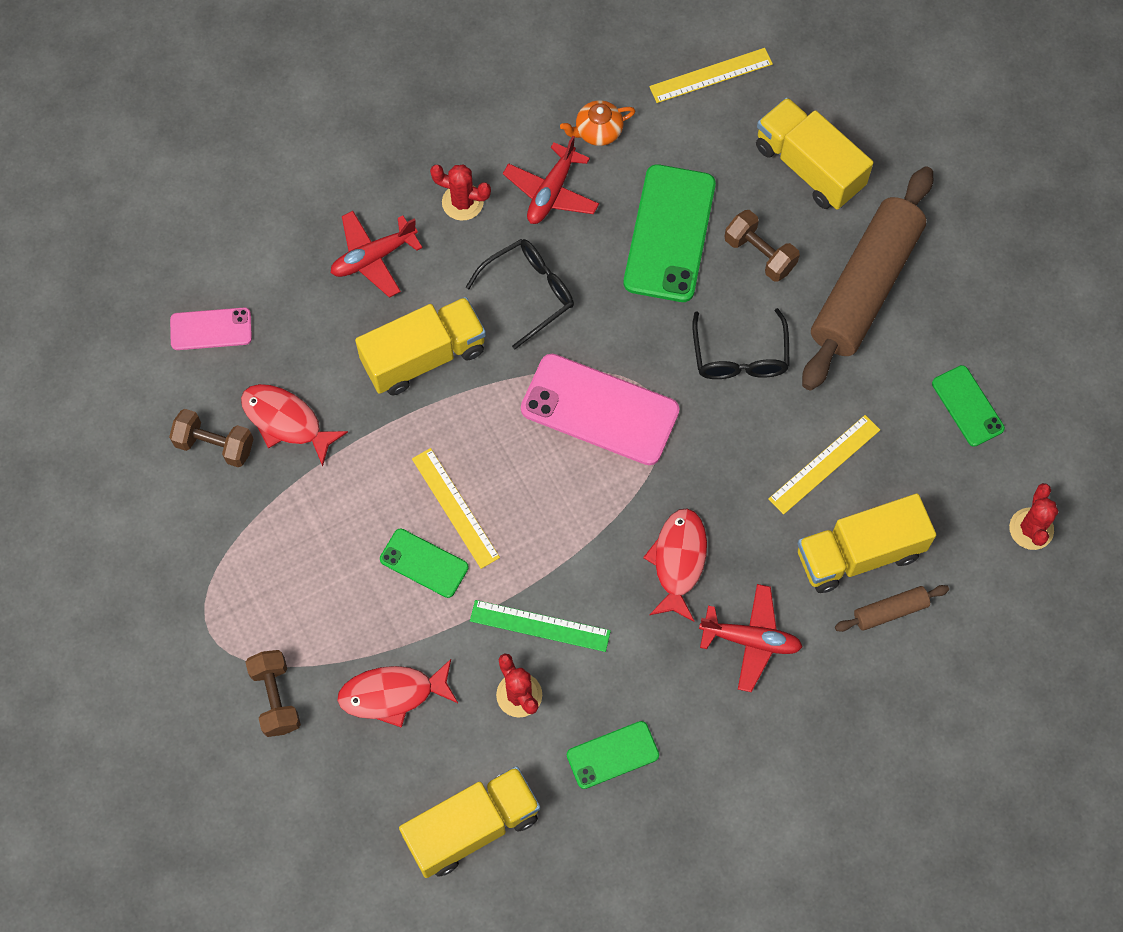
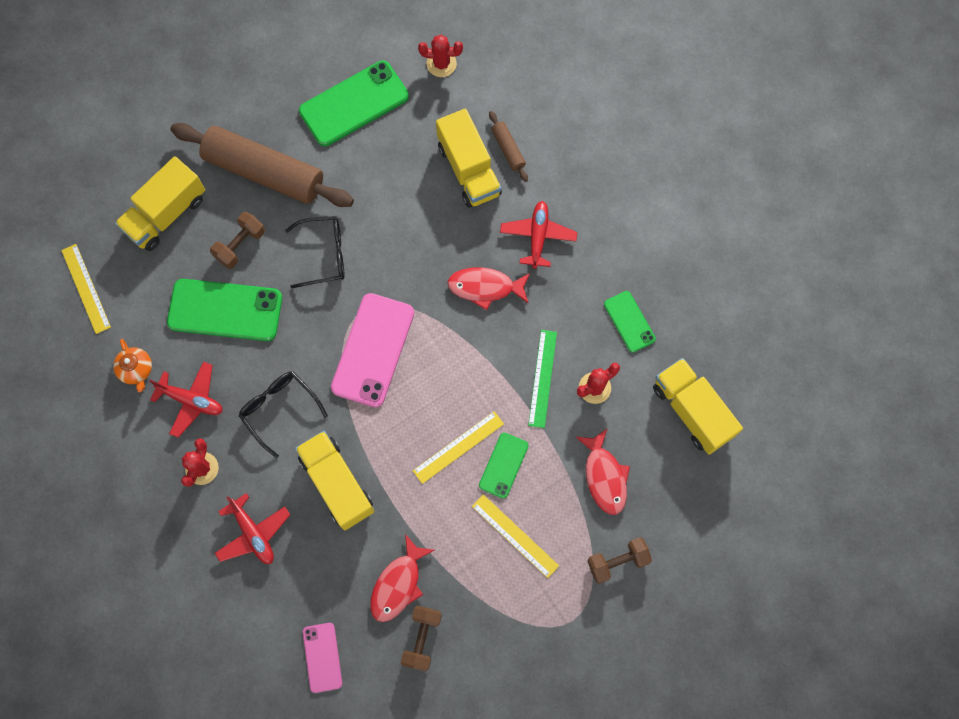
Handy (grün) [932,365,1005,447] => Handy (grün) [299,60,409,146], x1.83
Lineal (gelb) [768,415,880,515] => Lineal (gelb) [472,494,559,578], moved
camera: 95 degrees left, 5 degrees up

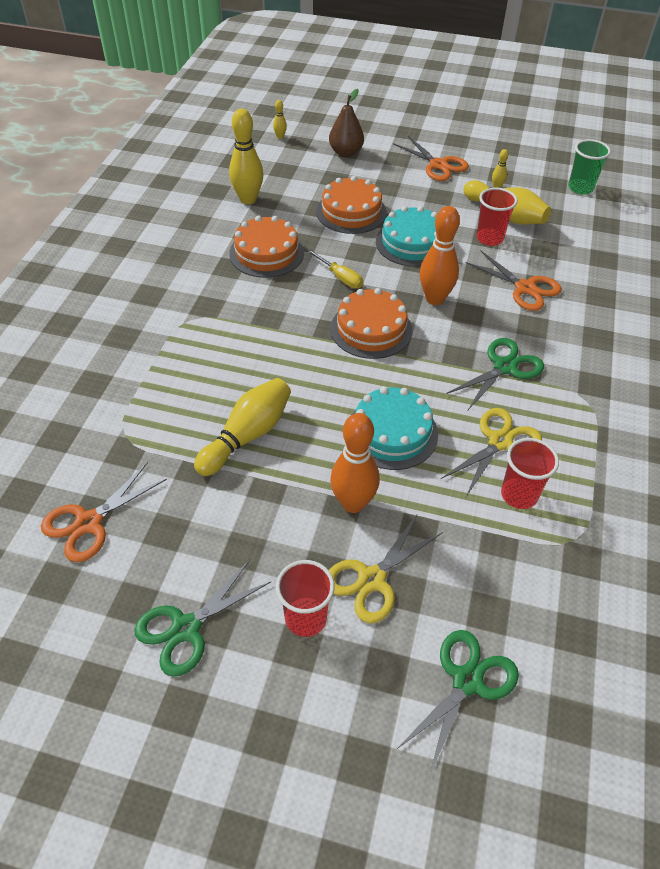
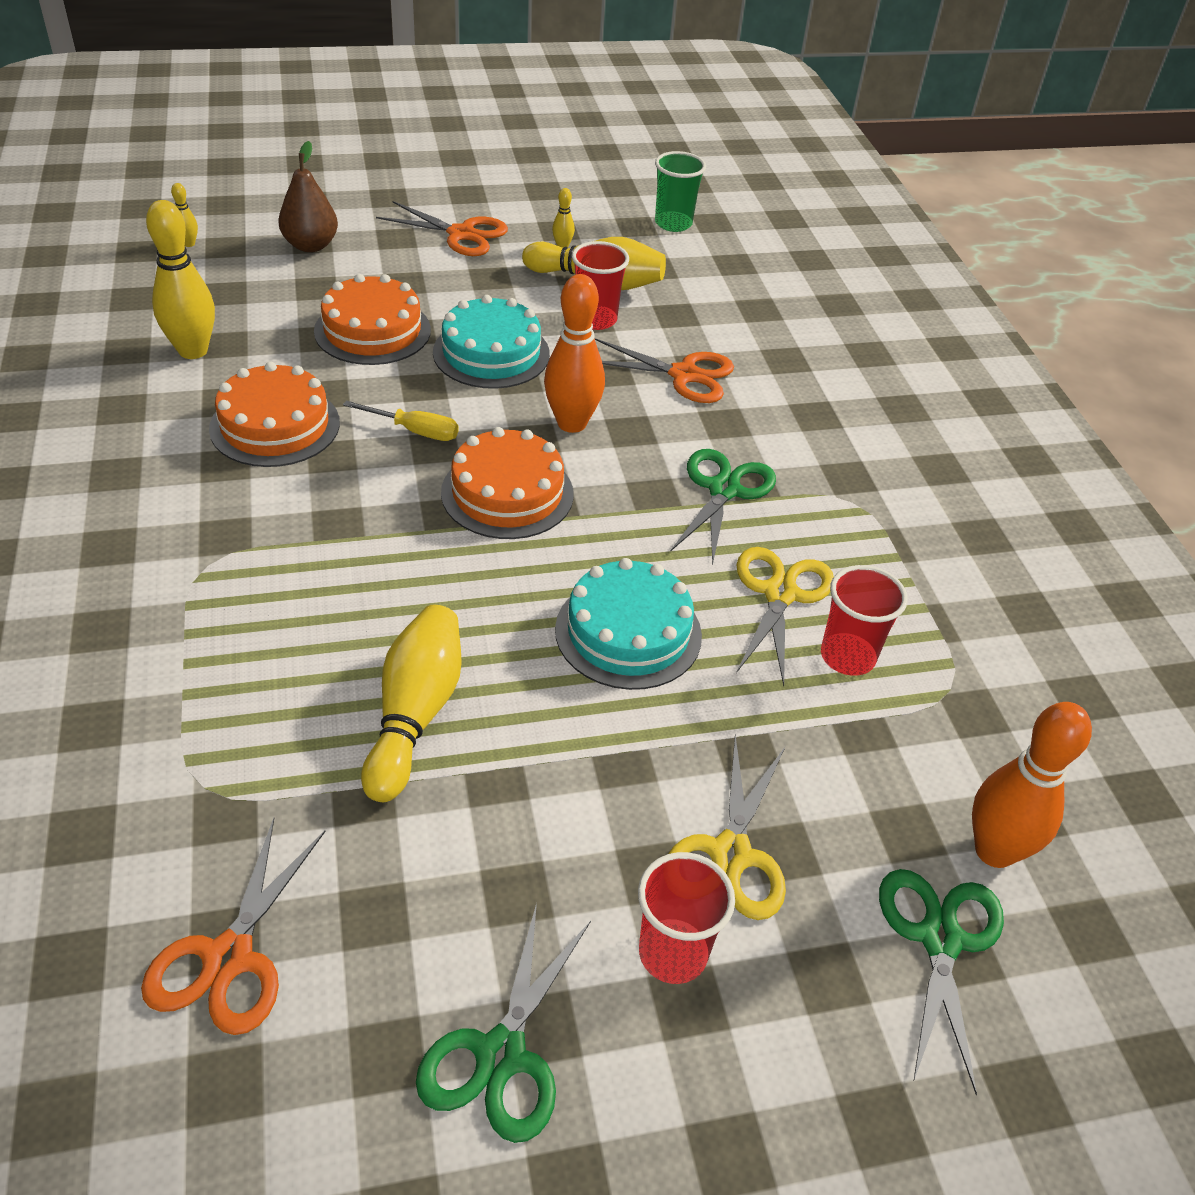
Bowlingkegel (orange) [330,413,380,513] => Bowlingkegel (orange) [972,702,1092,868], moved
camera: 30 degrees left, 5 degrees down

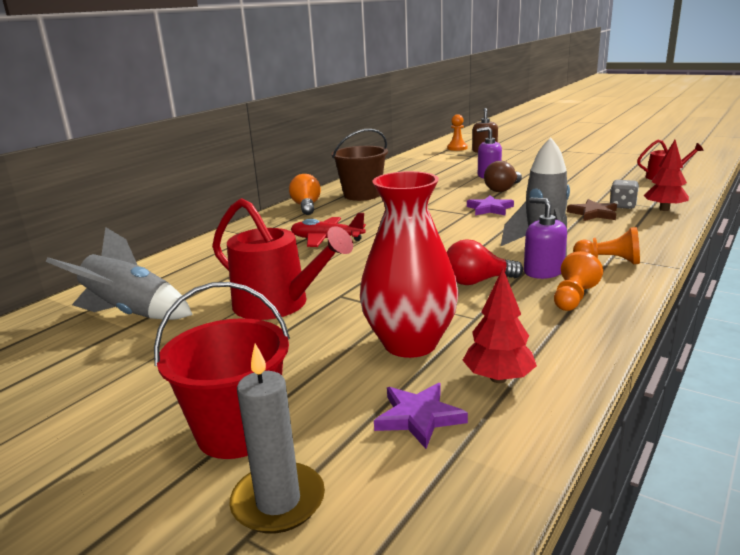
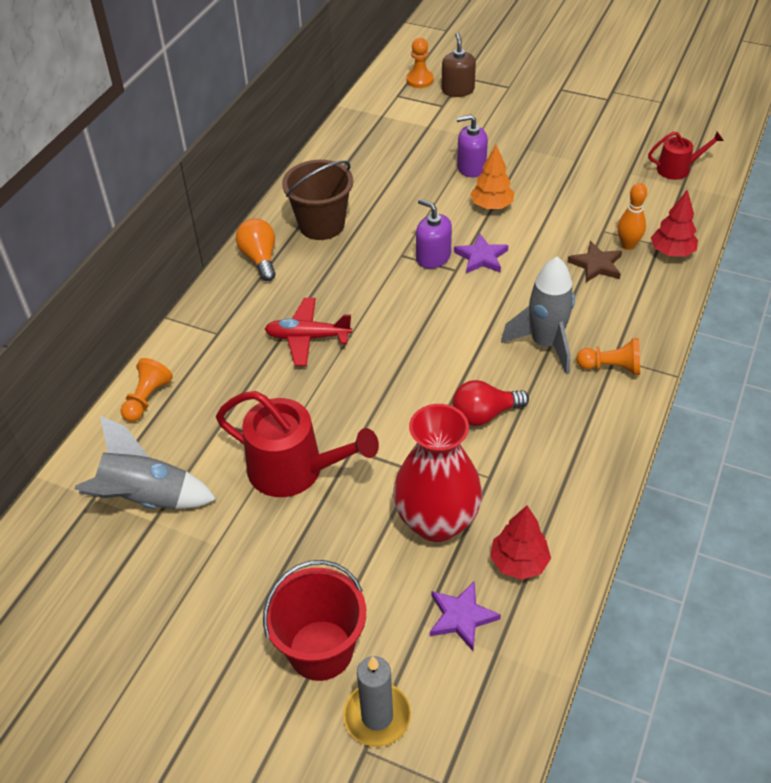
Bauer (orange) [554,251,603,311] => Bauer (orange) [120,358,173,422], moved
Seifenspender (lila) [524,198,567,279] => Seifenspender (lila) [416,199,452,269], moved
Glühbirne (braun) [484,161,522,192] => Baum (orange) [470,145,514,210]
Spielwürfel (grau) [610,180,639,209] => Bowlingkegel (orange) [618,183,647,250]
camera: 10 degrees left, 25 degrees up

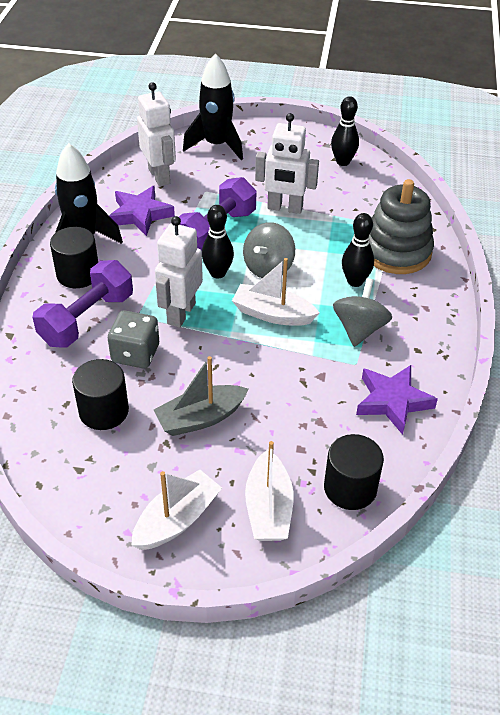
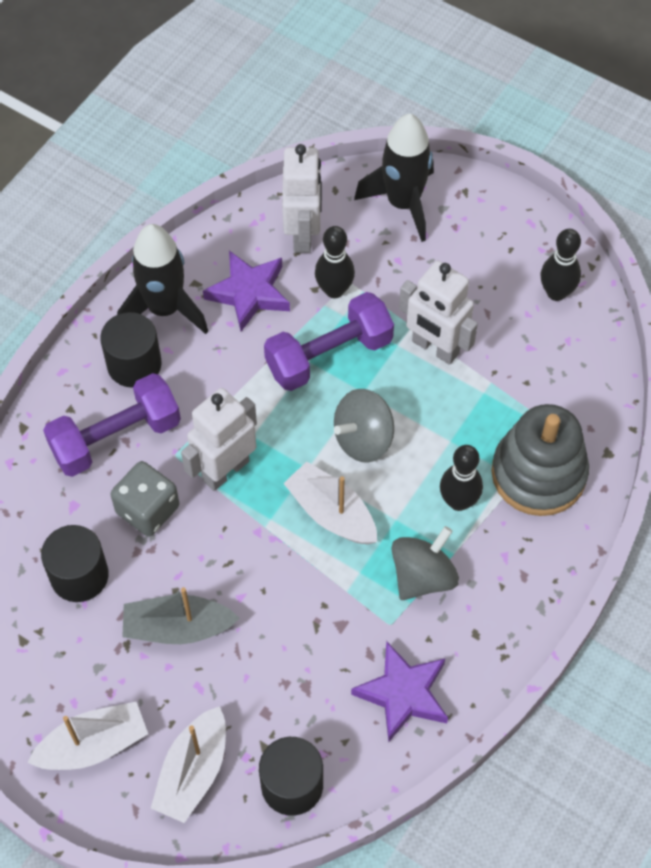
Bowlingkegel (schwarz) [202,205,234,279] => Bowlingkegel (schwarz) [315,226,355,298], moved
camera: 25 degrees right, 15 degrees up

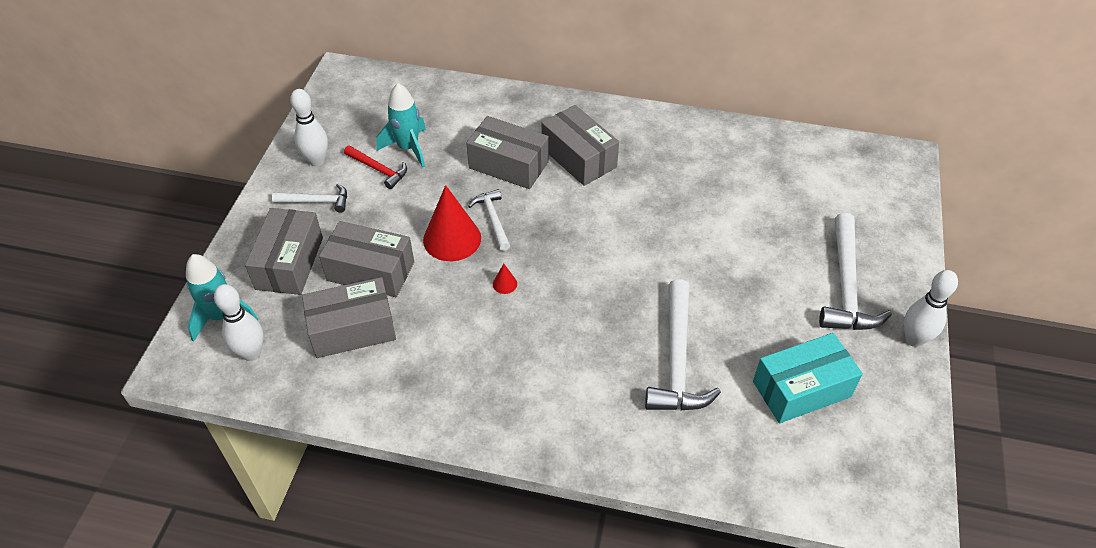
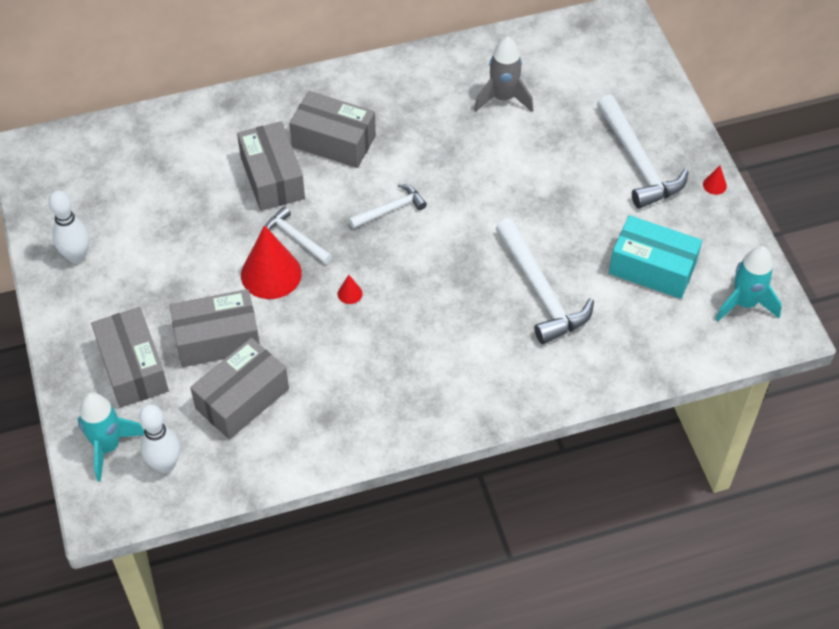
Schachtel (grau) [466,116,549,189] => Schachtel (grau) [237,121,305,211], 75 degrees clockwise
Hammer (weiß) [272,183,347,213] => Hammer (weiß) [348,184,427,229], moved
nothing => Rakete (grau) [474,37,533,112]
Schachtel (türkis) [753,333,863,423] => Schachtel (türkis) [609,215,702,299], 75 degrees clockwise
Bowlingkegel (weiß) [904,270,958,347] => Kegel (rot) [703,166,727,195]
Rakete (türkis) [376,83,426,168] => Rakete (türkis) [716,246,782,321], moved
Hammer (rot) [344,146,407,189] => nothing
camera: 30 degrees left, 5 degrees up

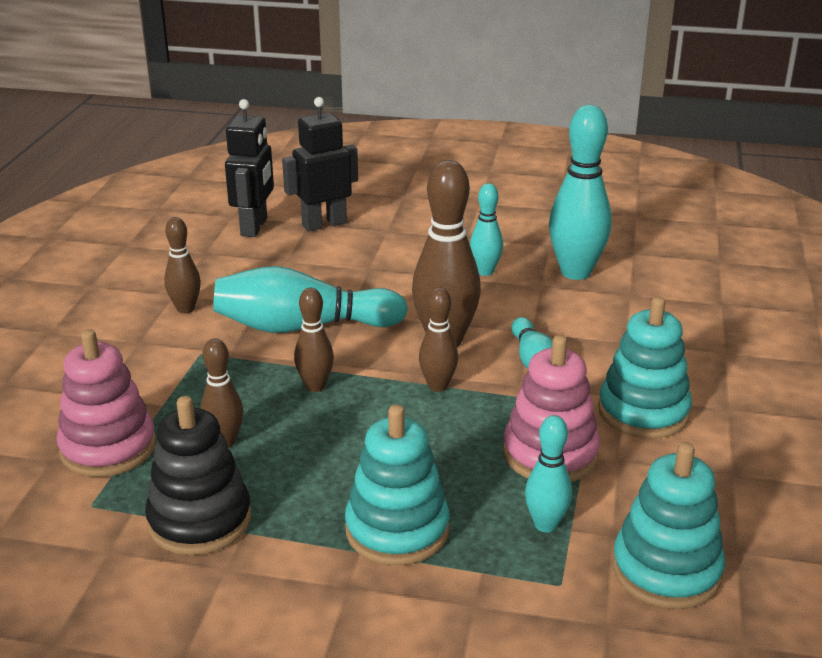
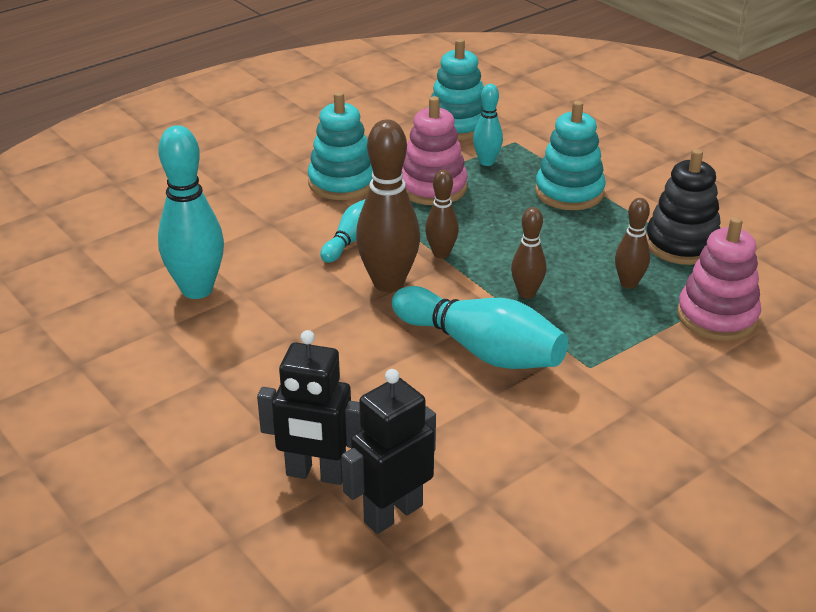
Bowlingkegel (braun) [164,217,201,314] => nothing
Bowlingkegel (türkis) [470,183,503,276] => nothing
camera: 140 degrees left, 5 degrees up

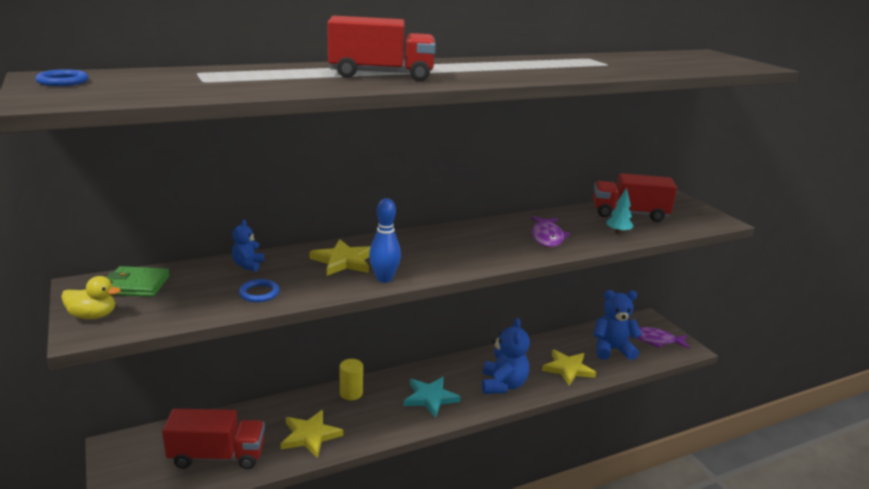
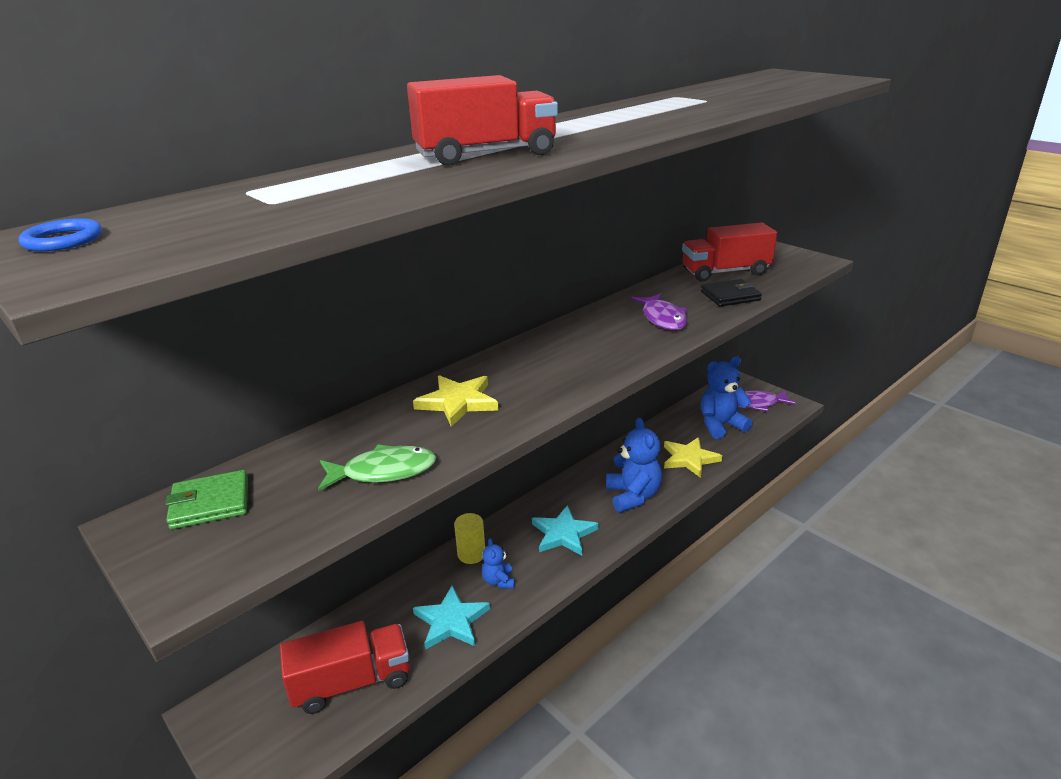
Ring (blau) [239,279,280,302] => Fisch (grün) [318,444,436,491]
Stern (gelb) [281,410,343,458] => Stern (türkis) [413,585,490,650]
Teddybär (blau) [232,220,264,271] => Teddybär (blau) [482,538,515,589], moved
Baum (türkis) [606,188,633,234] => Geldbörse (schwarz) [701,279,762,307]
Ente (gelb) [61,276,121,319] => nothing
Bowlingkegel (blau) [369,198,401,283] => nothing
camera: 15 degrees left, 5 degrees up

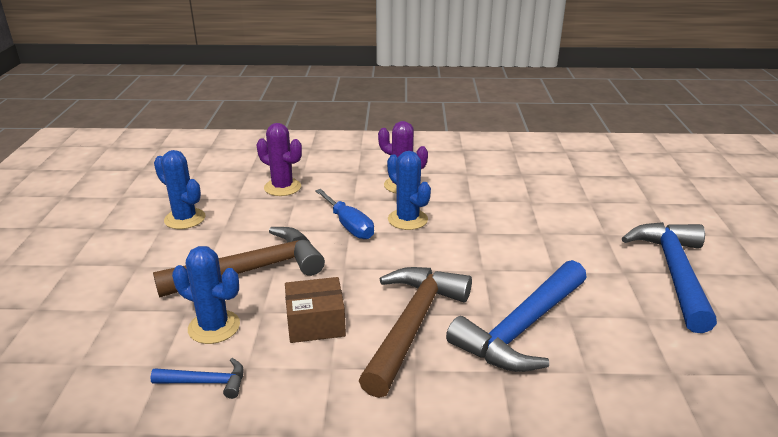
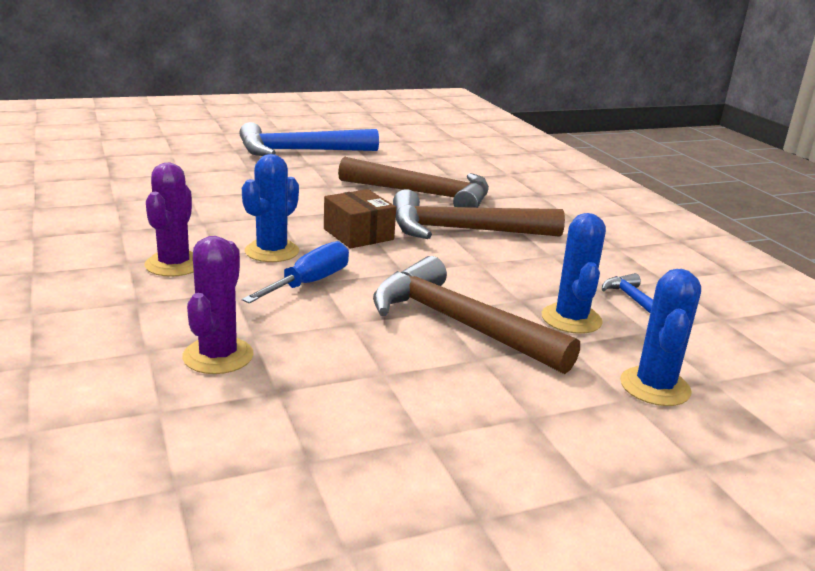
Schachtel (braun) [285,277,346,343] => Schachtel (braun) [324,189,396,248], moved
Hammer (blau) [446,260,587,372] => Hammer (braun) [338,157,489,208]
Kaktus (blau) [154,150,205,229] => Kaktus (blau) [620,269,701,406], moved
camera: 115 degrees left, 5 degrees down

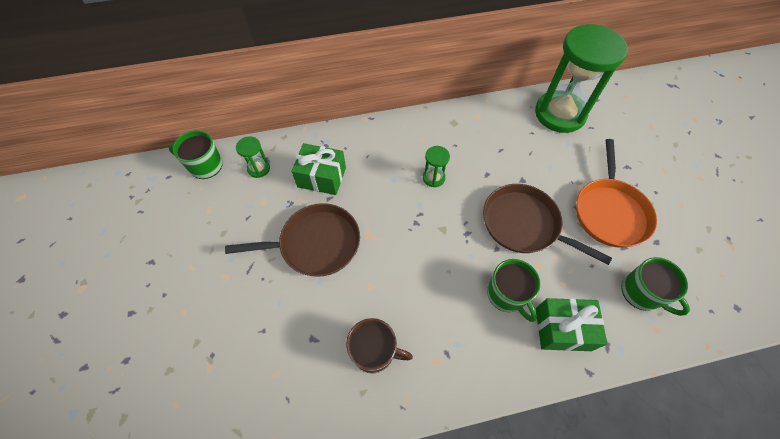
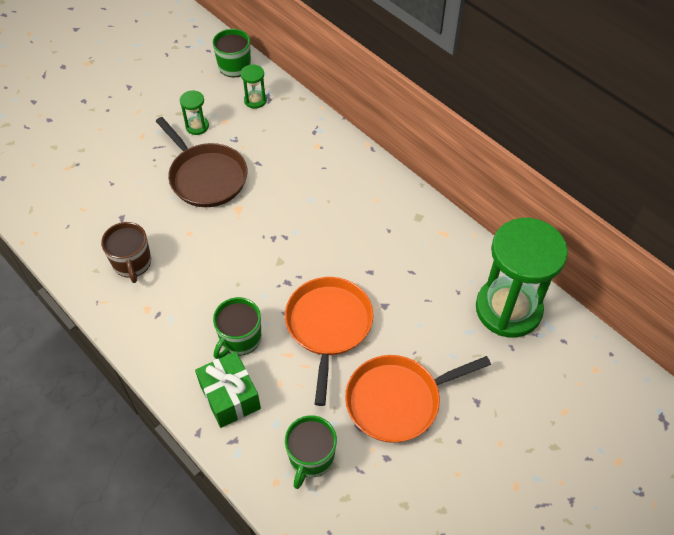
Sanduhr (grün) [423,146,450,187] => Sanduhr (grün) [180,90,209,135], moved
Pfanne (braun) [483,184,612,265] => Pfanne (orange) [285,277,373,406]
Geschenk (grün) [291,143,346,195] => nothing
camera: 60 degrees right, 5 degrees down

